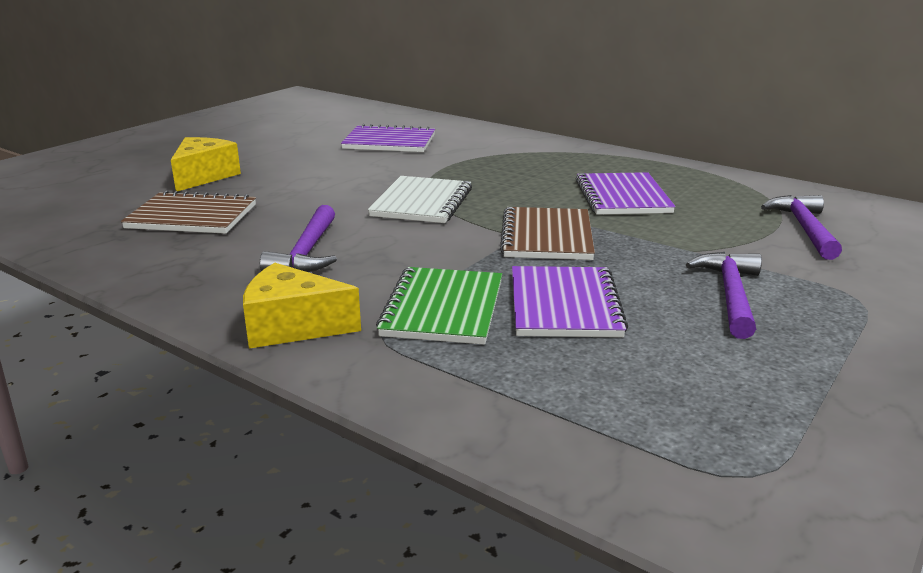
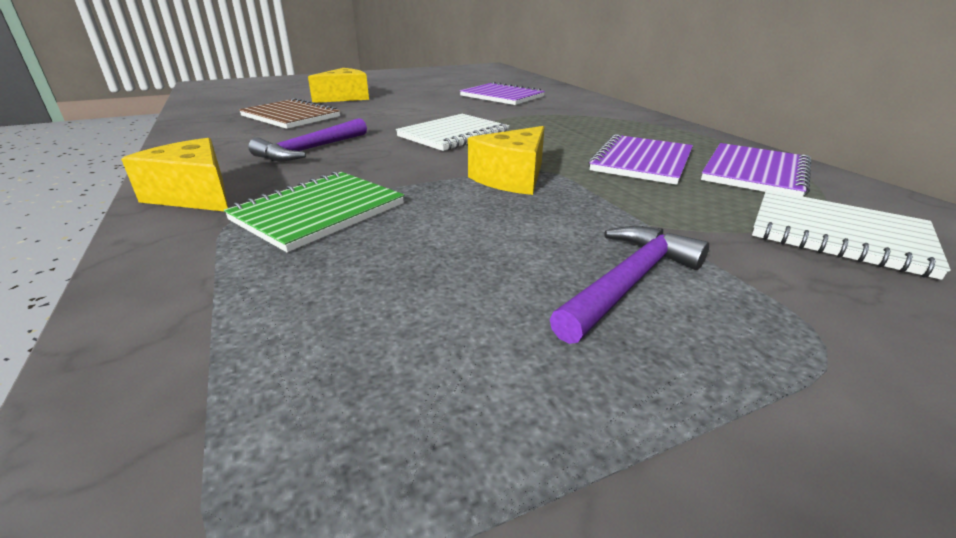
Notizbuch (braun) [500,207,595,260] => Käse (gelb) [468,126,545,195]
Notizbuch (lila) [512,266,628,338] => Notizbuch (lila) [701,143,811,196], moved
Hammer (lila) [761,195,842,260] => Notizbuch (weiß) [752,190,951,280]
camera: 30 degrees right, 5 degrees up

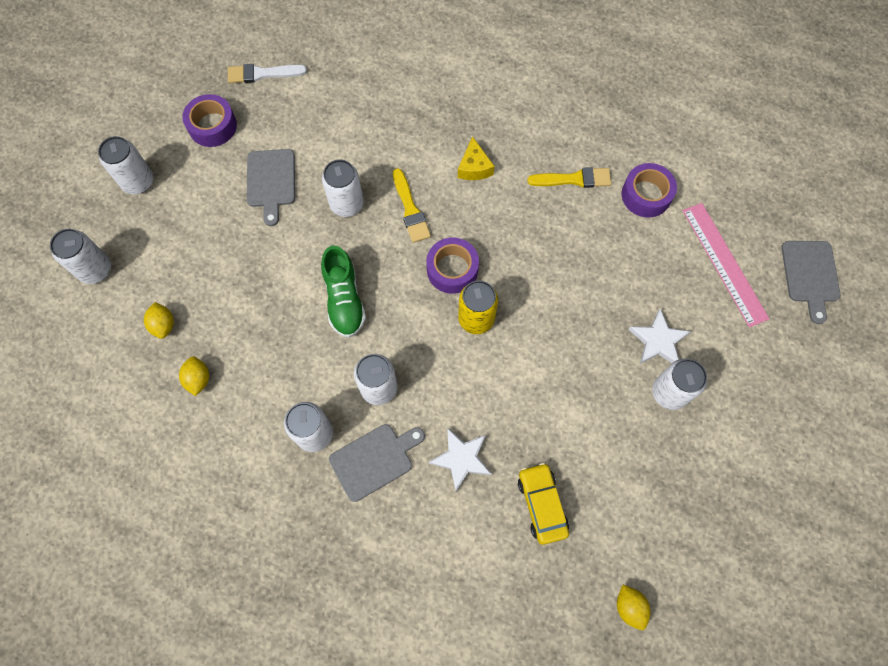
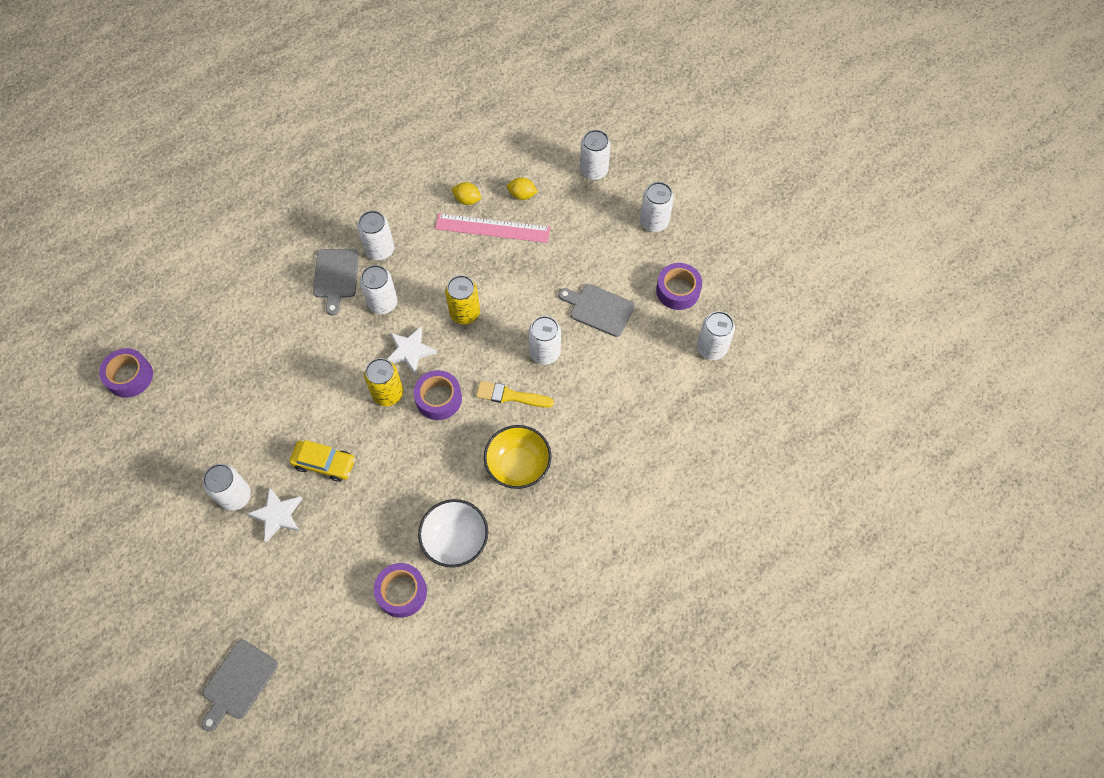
Zitrone (gelb) [617,585,651,630] => Klebeband (lila) [99,348,153,398]
Schneidebrett (grau) [781,241,840,324] => Schneidebrett (grau) [201,640,278,732], 90 degrees counterclockwise
Auto (gelb) [518,463,569,545] => Auto (gelb) [289,440,356,482], moved
Stern (weiß) [428,428,492,491] => Stern (weiß) [387,327,437,374], moved
Pinsel (gelb) [527,167,611,188] => Schüssel (weiß) [418,499,488,567]
Lineal (rosa) [683,203,770,327] => Lineal (rosa) [435,213,550,243], moved
Schuh (grün) [321,246,366,338] => Dose (gelb) [445,275,480,324]
Käse (gelb) [458,136,495,180] => Schüssel (gelb) [484,425,551,489]
Pinsel (weiß) [228,64,307,83] => Dose (weiß) [697,311,735,360]
camera: 120 degrees right, 5 degrees down

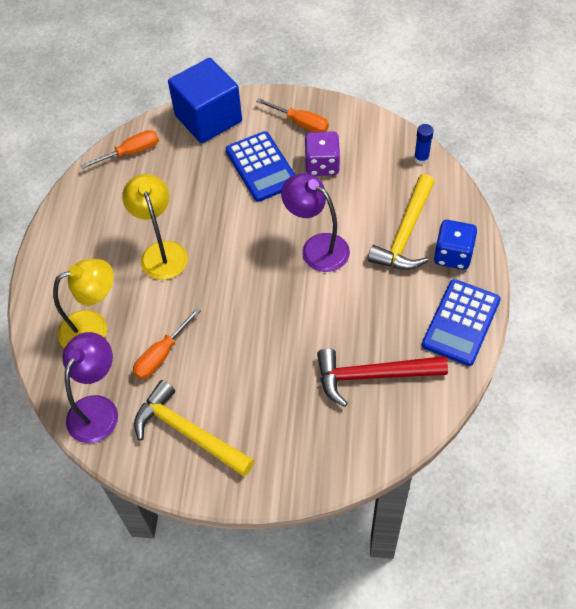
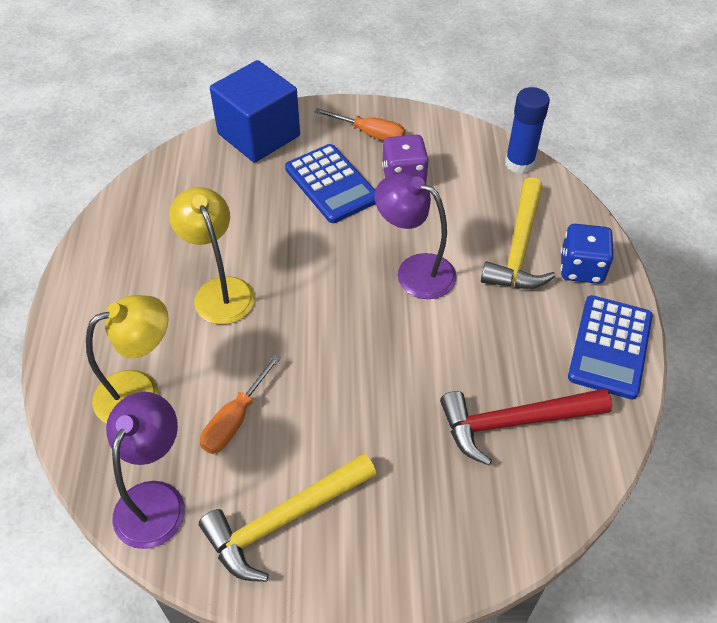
Hammer (gelb) [134,380,255,477] => Hammer (gelb) [199,453,377,582], 60 degrees counterclockwise
Klebestift (blau) [414,124,434,165] => Klebestift (blau) [505,87,550,174], x1.64
Schraubenzieher (orange) [80,130,159,169] => nothing
camera: 10 degrees left, 5 degrees down

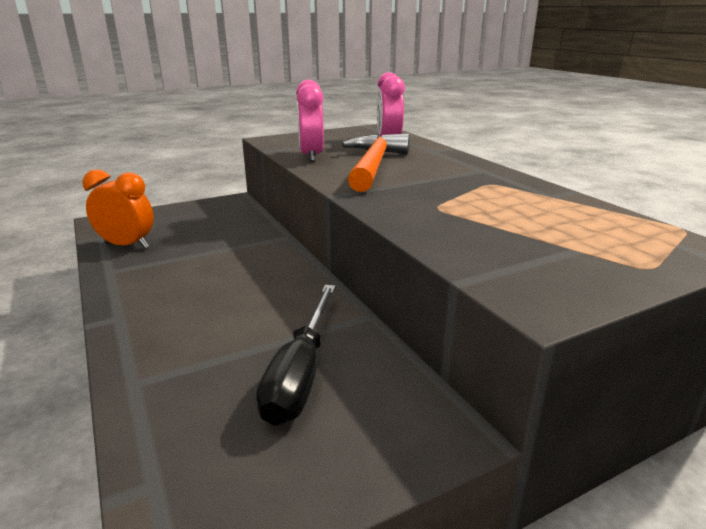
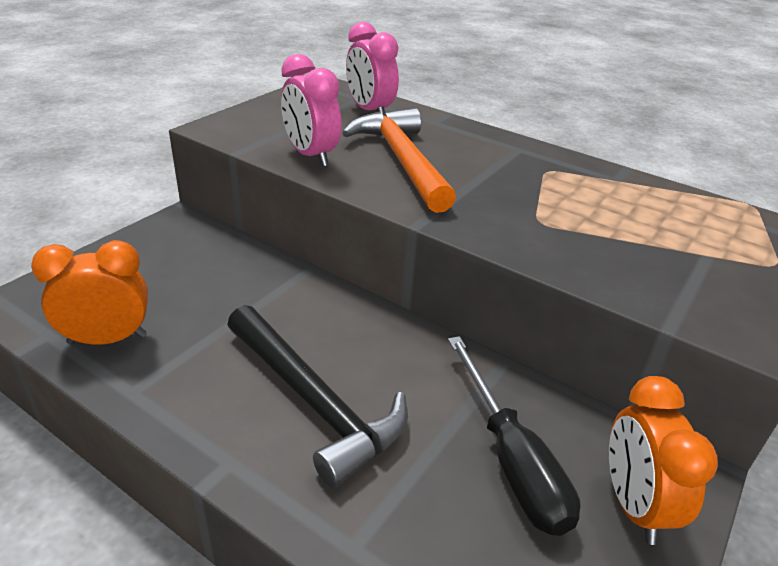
nothing => Hammer (schwarz) [227,305,408,488]
nothing => Wecker (orange) [609,376,718,545]
camera: 30 degrees left, 10 degrees up

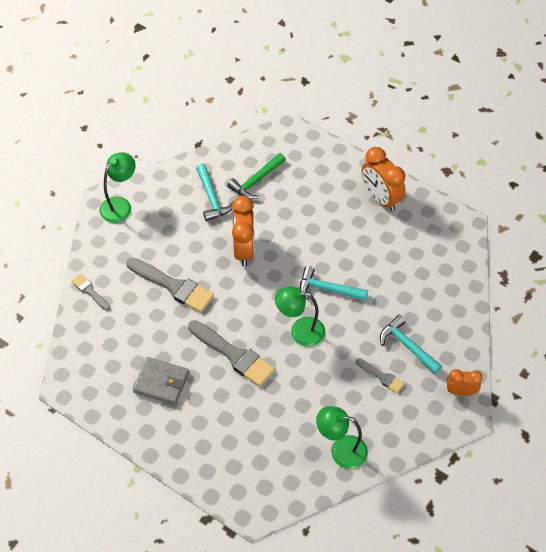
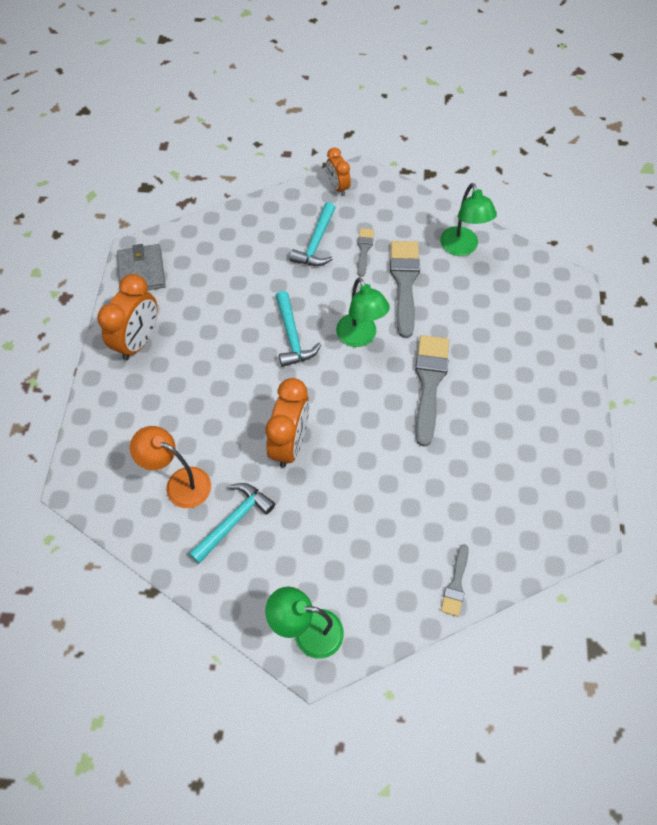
Geldbörse (grau) [133,357,189,405] => Geldbörse (grau) [117,244,166,290], moved
Hammer (grün) [227,153,286,199] => Lampe (orange) [130,426,211,508]
Wecker (orange) [232,196,254,266] => Wecker (orange) [266,378,310,467], 135 degrees clockwise
Pinsel (grau) [126,257,214,312] => Pinsel (grau) [390,241,420,338], moved
camera: 120 degrees left, 5 degrees up

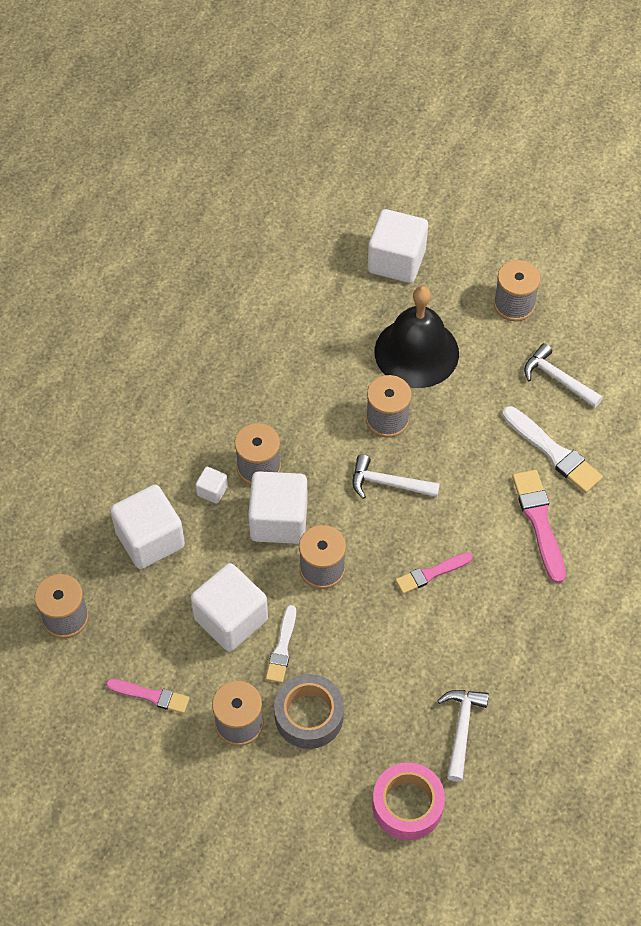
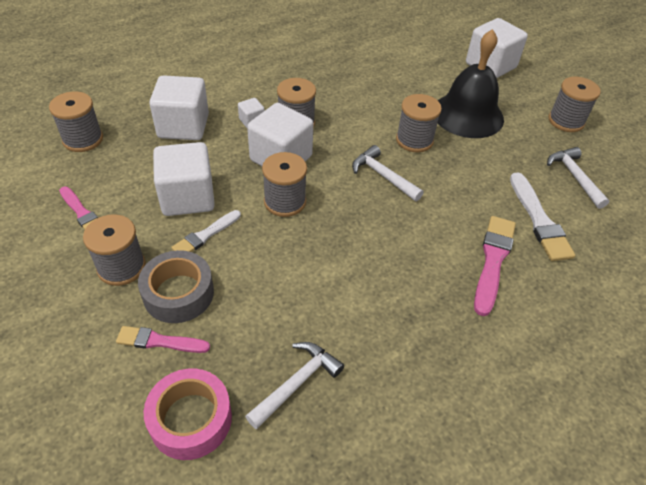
Pinsel (rosa) [396,552,473,594] => Pinsel (rosa) [116,326,210,353], moved
camera: 30 degrees right, 10 degrees down

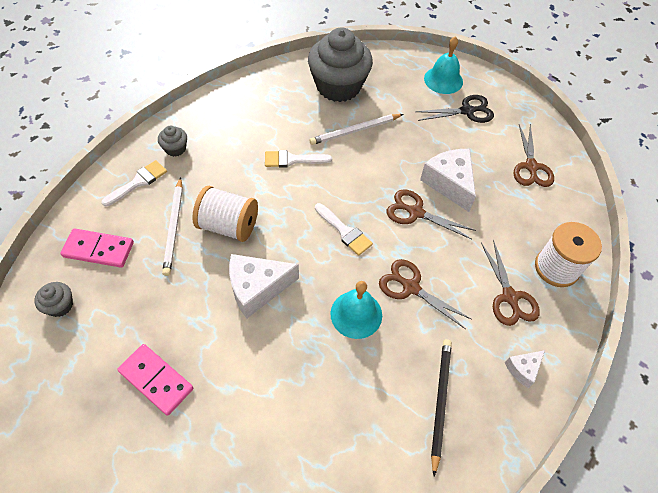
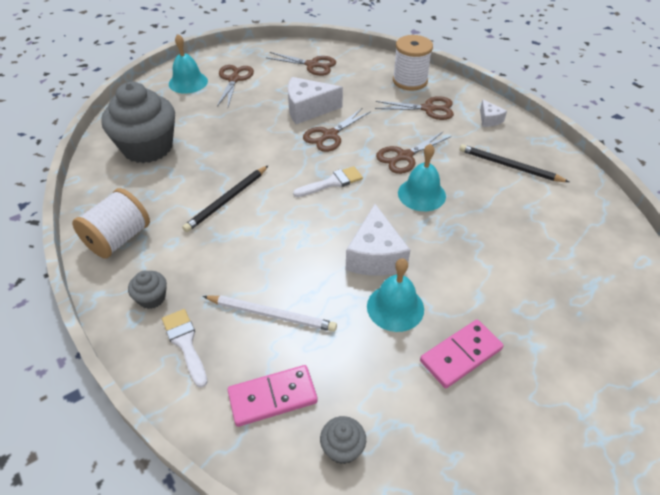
Garnrolle (weiß) [192,186,258,242] => Garnrolle (weiß) [72,188,150,259], moved
Pinsel (weiß) [265,150,332,167] => Bleistift (schwarz) [182,166,268,232]
Schere (schwarz) [415,95,494,123] => Schere (braun) [217,65,254,107]
Dominostein (rosa) [60,229,134,268] => Dominostein (rosa) [228,365,318,427], 45 degrees clockwise
nothing => Glocke (türkis) [367,258,424,332]
Bleistift (weiß) [309,114,403,145] => nothing
camera: 70 degrees left, 10 degrees down

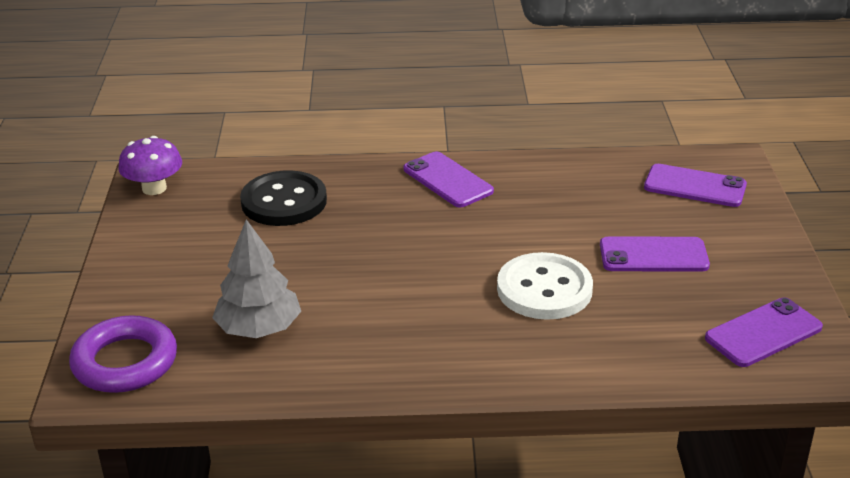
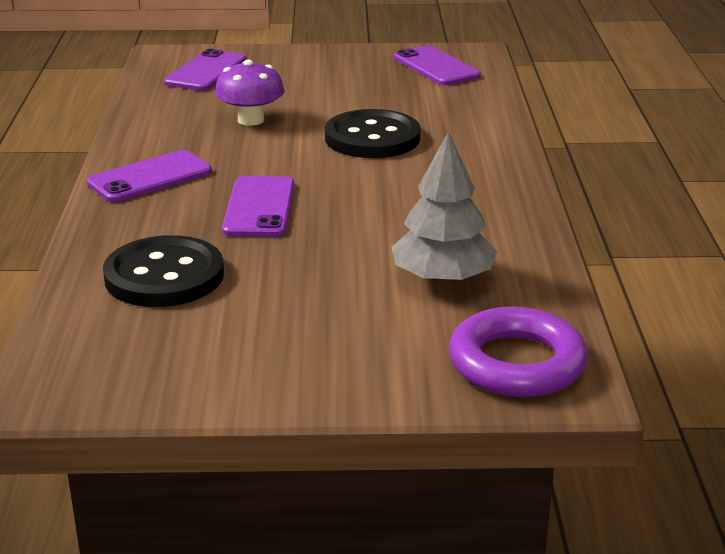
Pilz (lila) [119,136,182,195] => Pilz (lila) [215,60,285,126], moved
Handy (lila) [600,237,710,272] => Handy (lila) [222,176,294,237], moved
Knopf (weiß) [497,252,593,320] => Knopf (schwarz) [325,109,421,158]
camera: 90 degrees left, 5 degrees down

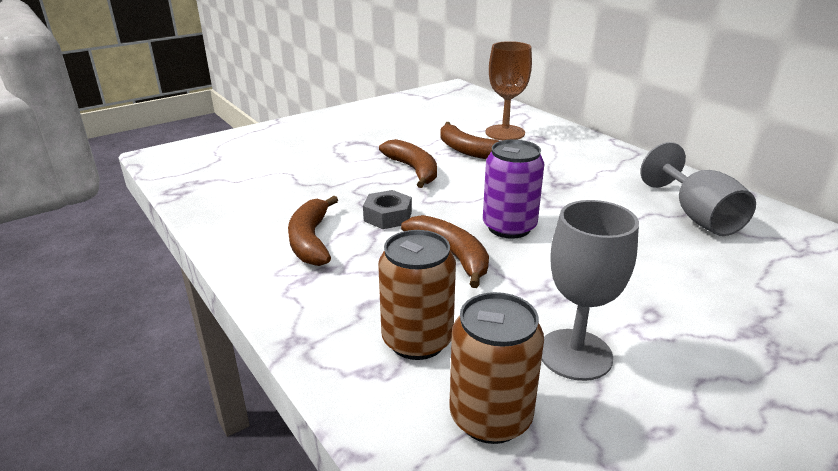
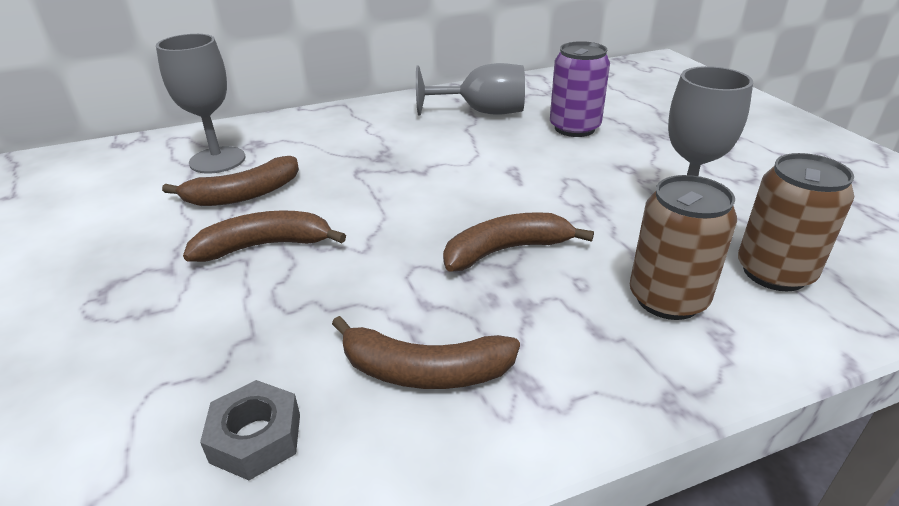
Kelch (braun) [485,41,532,140] => Kelch (grau) [156,34,246,174]
Sechskantmutter (grau) [363,190,412,229] => Sechskantmutter (grau) [200,380,300,480], moved
Dose (lila) [483,139,544,239] => Dose (lila) [550,41,610,137], moved
camera: 75 degrees left, 5 degrees up

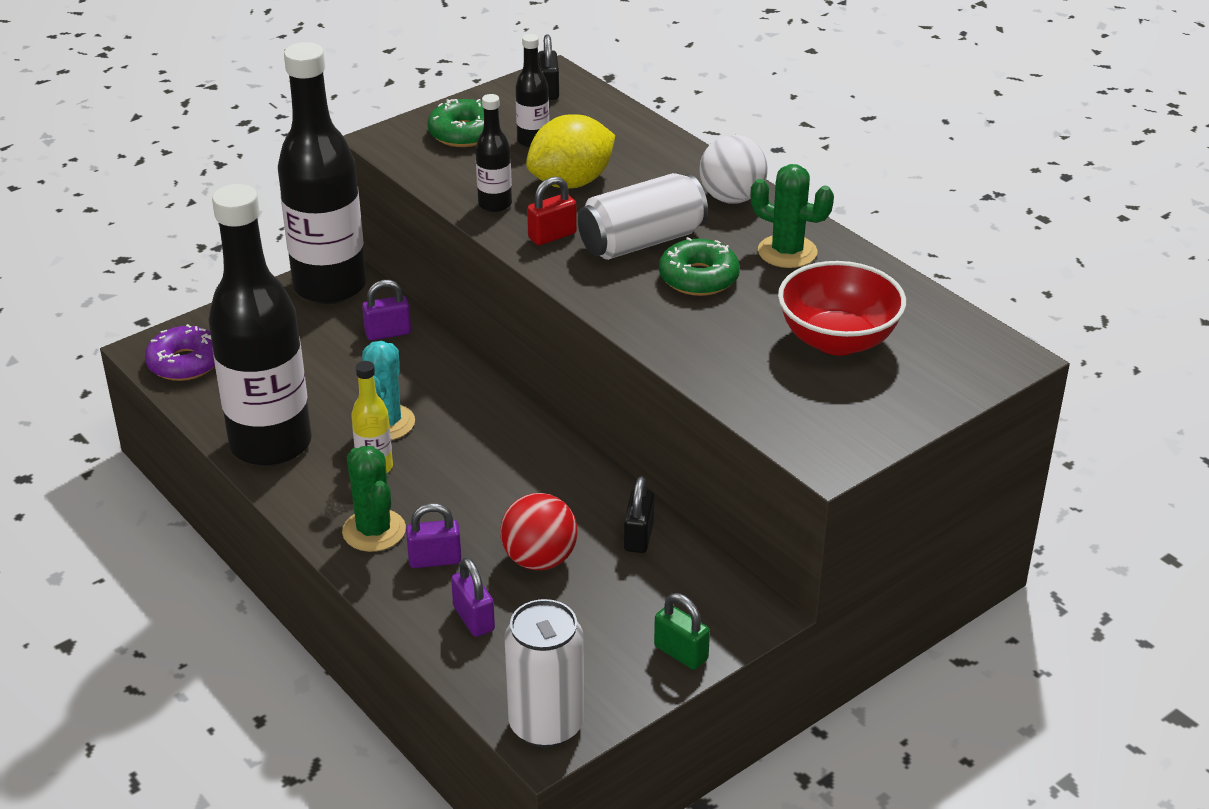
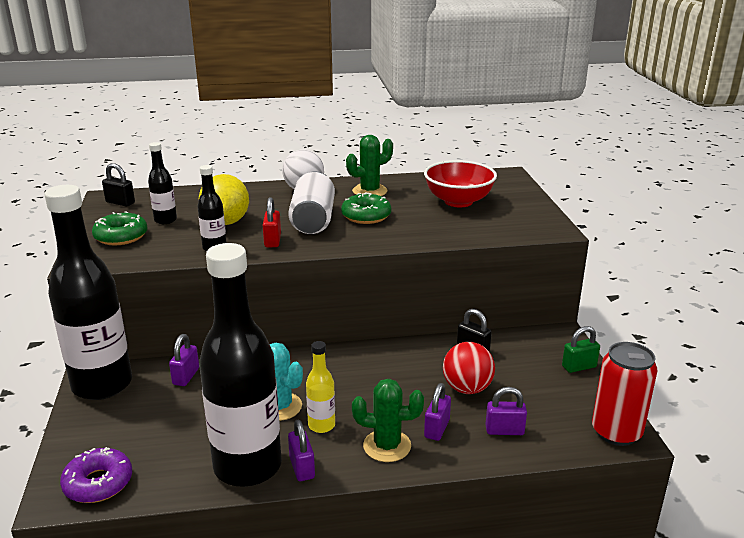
nothing => Vorhängeschloss (lila) [288,420,315,481]
Dose (weiß) [504,599,585,748] => Dose (rot) [592,342,658,446]
camera: 60 degrees left, 10 degrees down

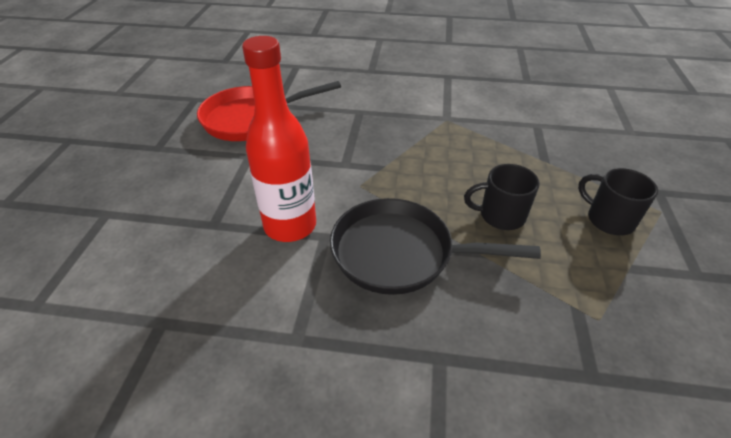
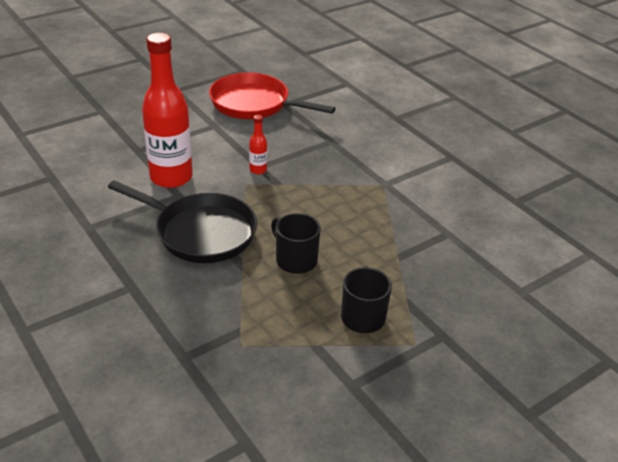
Pfanne (schwarz) [330,198,541,295] => Pfanne (schwarz) [108,180,257,263], 150 degrees clockwise
nothing => Flasche (rot) [249,115,267,174]
camera: 45 degrees right, 5 degrees down

